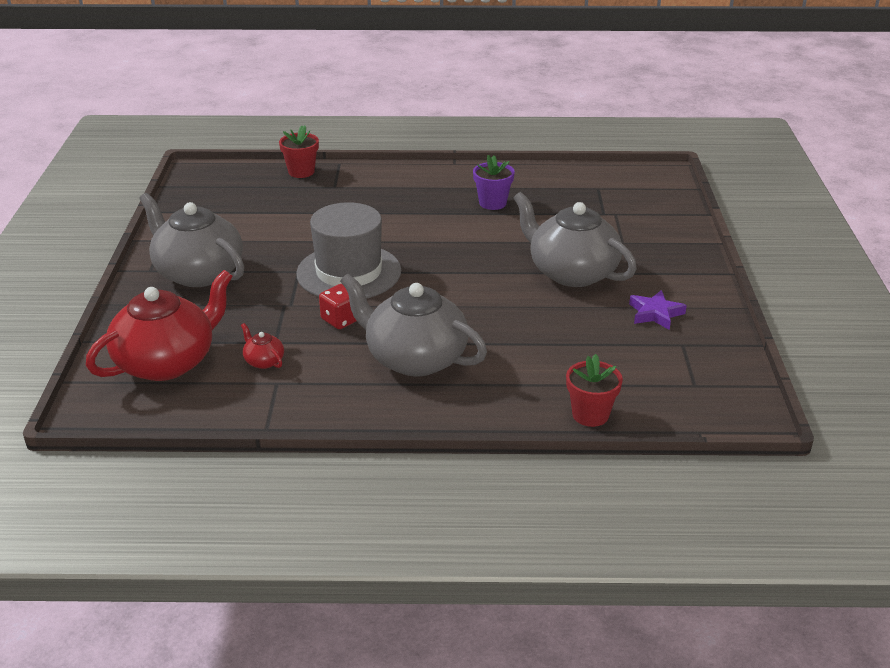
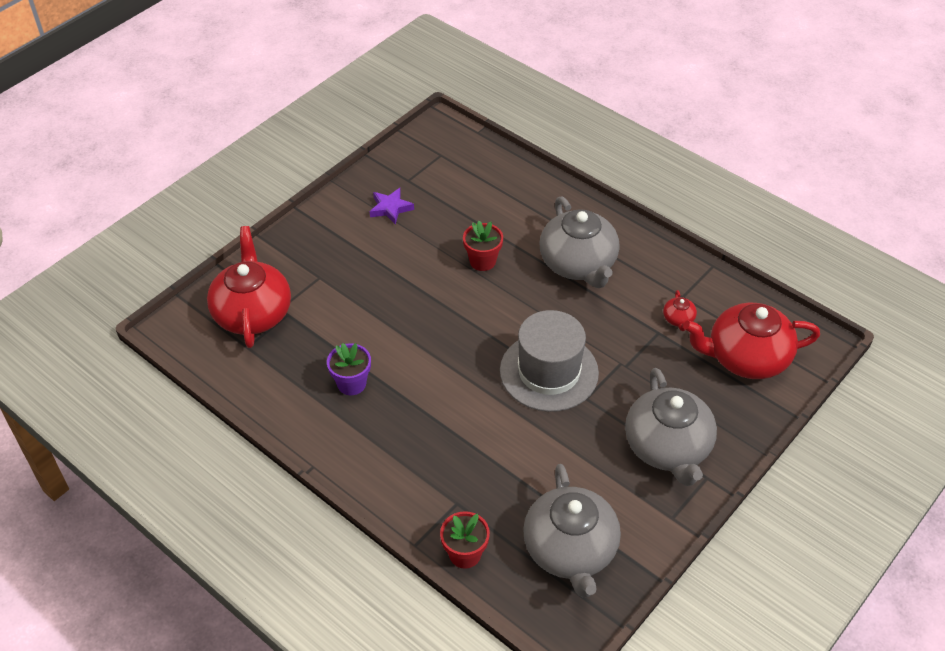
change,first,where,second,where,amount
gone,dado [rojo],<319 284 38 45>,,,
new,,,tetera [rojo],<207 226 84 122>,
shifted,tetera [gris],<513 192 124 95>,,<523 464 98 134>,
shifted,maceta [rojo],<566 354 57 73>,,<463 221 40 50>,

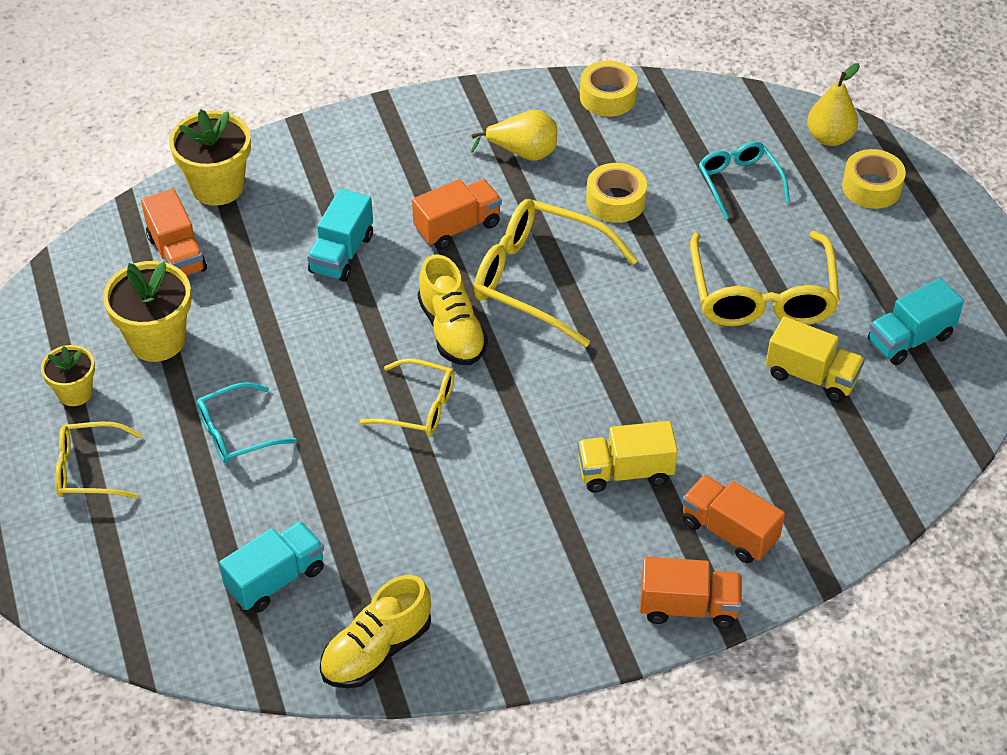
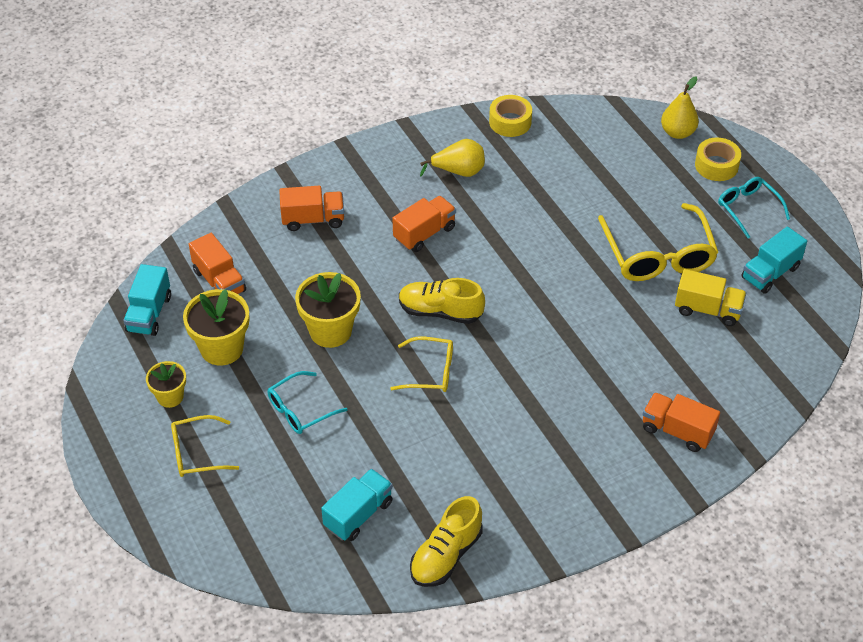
change,first,where,second,where,amount
gone,gafas [amarillo],<474 199 164 148>,,,
gone,camión [amarillo],<578 421 100 71>,,,
gone,cinta adhesiva [amarillo],<586 163 61 60>,,,
shifted,maceta [amarillo],<169 109 82 97>,,<295 272 66 76>,
shifted,camión [turquesa],<307 189 66 93>,,<123 264 48 72>,
shifted,camión [naranja],<640 557 102 71>,,<279 186 65 45>,
shifted,gafas [turquesa],<699 142 91 77>,,<718 177 72 61>,
rotated,zapato [amarillo],<418 254 70 111>,,<399 278 86 46>,135 degrees clockwise

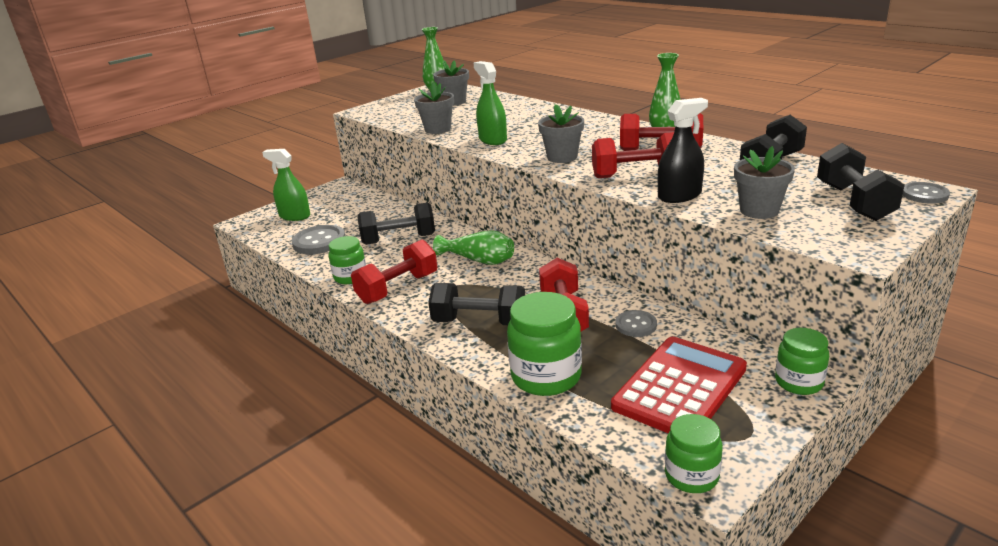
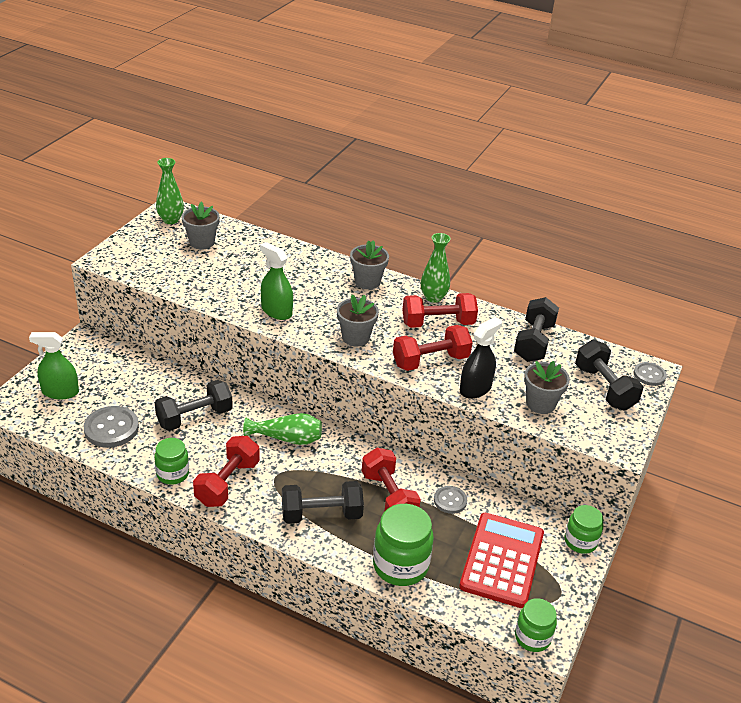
change,first,where,second,where,amount
shifted,maceta [gris],<414 82 40 52>,,<350 240 39 49>,

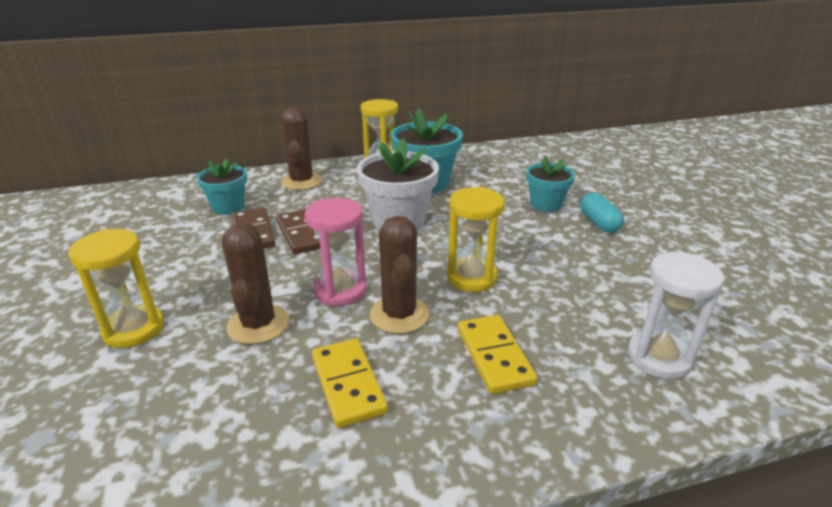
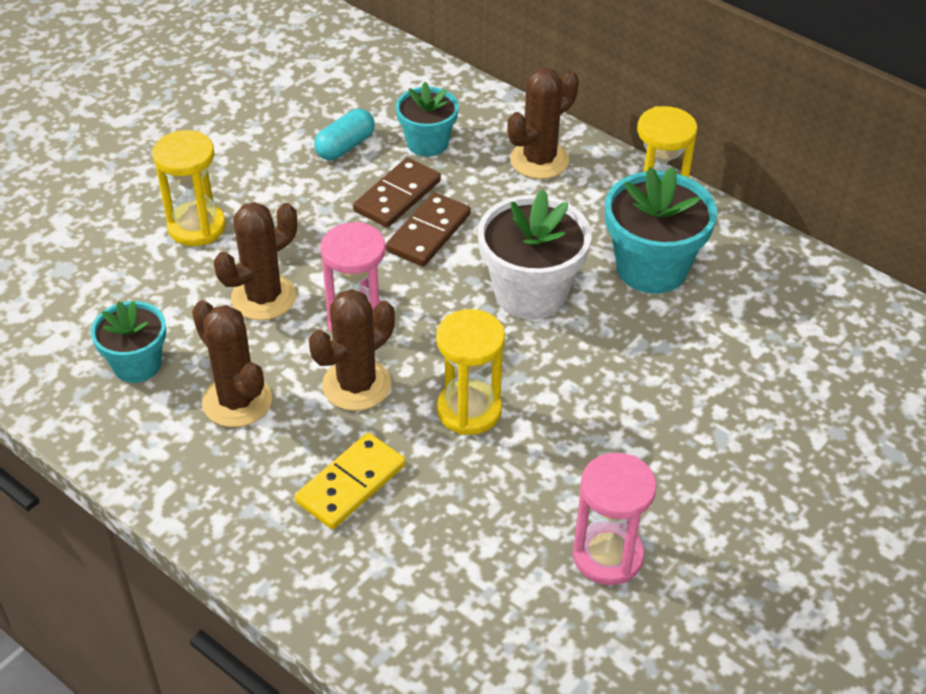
change,first,where,second,where,amount
gone,reloj de arena [blanco],<628 251 97 128>,,,
new,,,reloj de arena [rosa],<573 453 84 132>,
shifted,maceta [turquesa],<526 156 49 56>,,<91 301 75 82>,
shifted,cápsula [turquesa],<580 193 44 40>,,<314 109 61 51>,
swapped,ficha de dominó [amarillo],<312 339 76 89>,cactus [marrón],<192 300 80 127>,

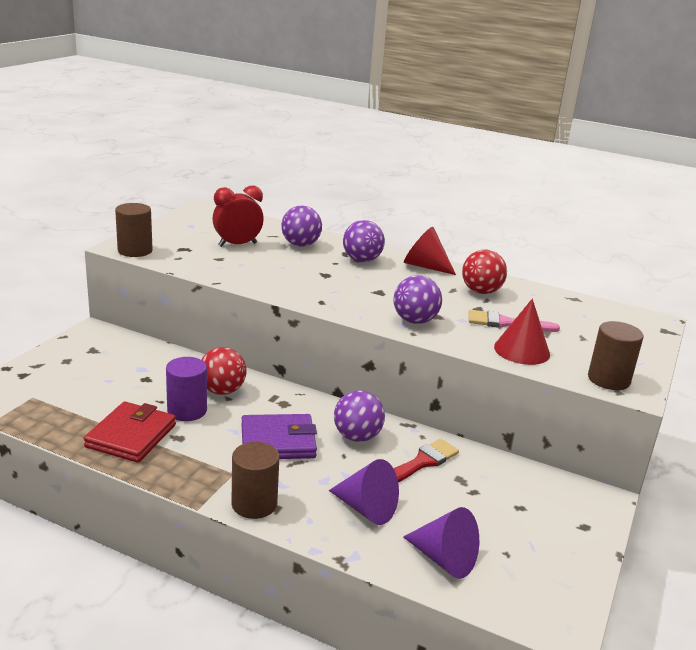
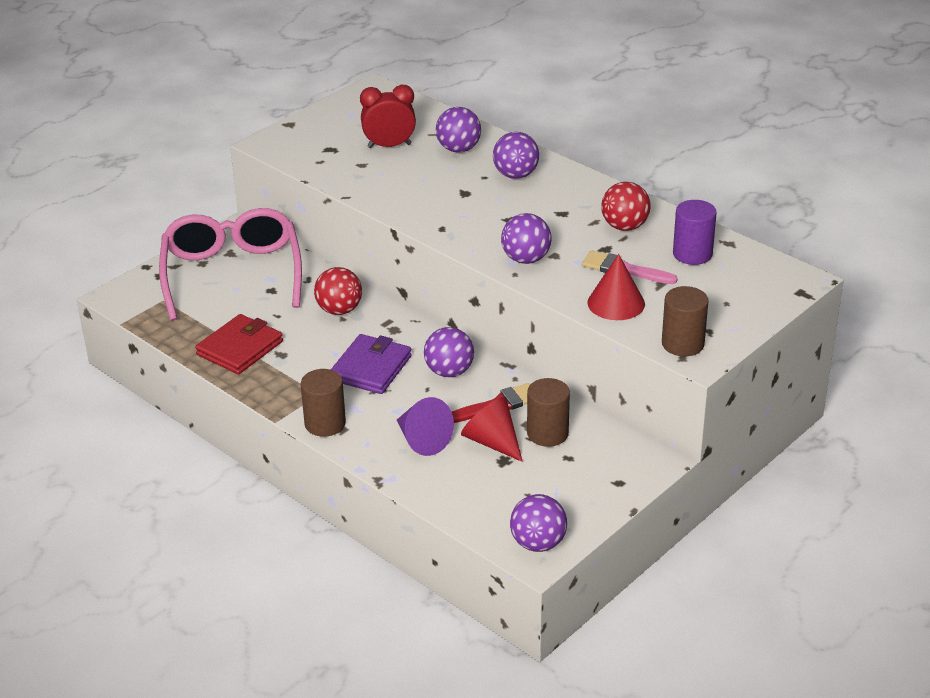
change,first,where,second,where,amount
gone,cono [morado],<403 507 76 72>,,,
new,,,gafas [rosa],<159 208 143 113>,
new,,,pelota [morado],<510 494 57 58>,
shifted,cilindro [marrón],<115 203 38 54>,,<527 378 43 69>,
shifted,cilindro [morado],<166 357 41 64>,,<673 200 44 65>,
shifted,cono [rojo],<404 227 52 48>,,<461 396 62 66>,
rotated,cartera [morado],<241 414 76 45>,,<331 334 81 60>,75 degrees counterclockwise

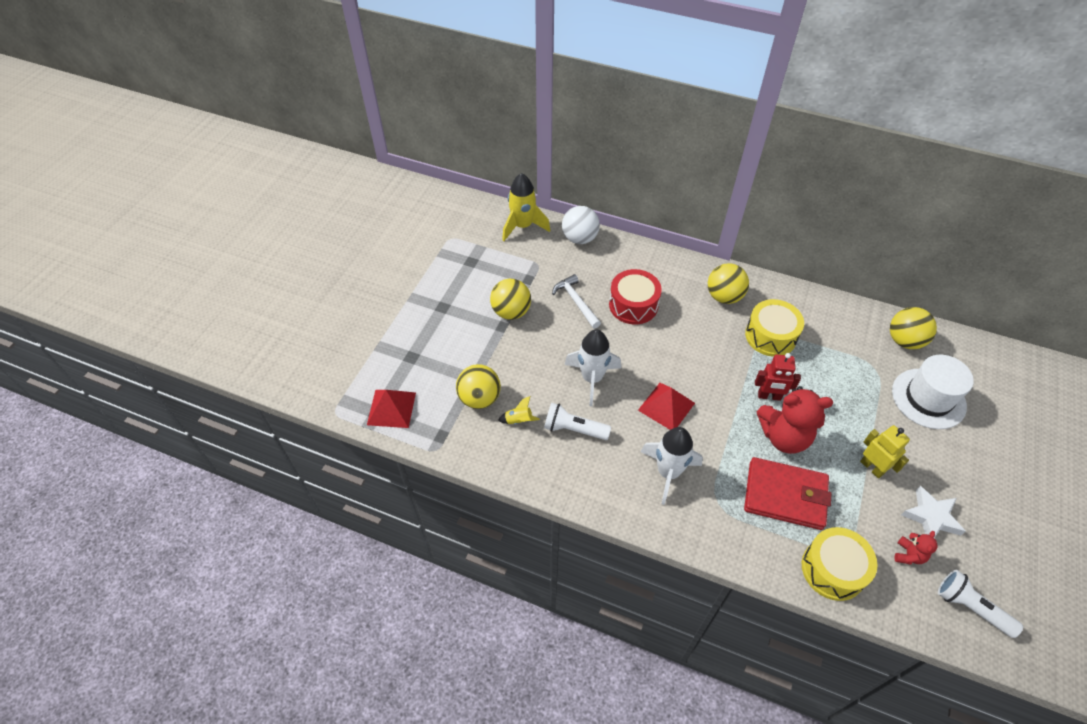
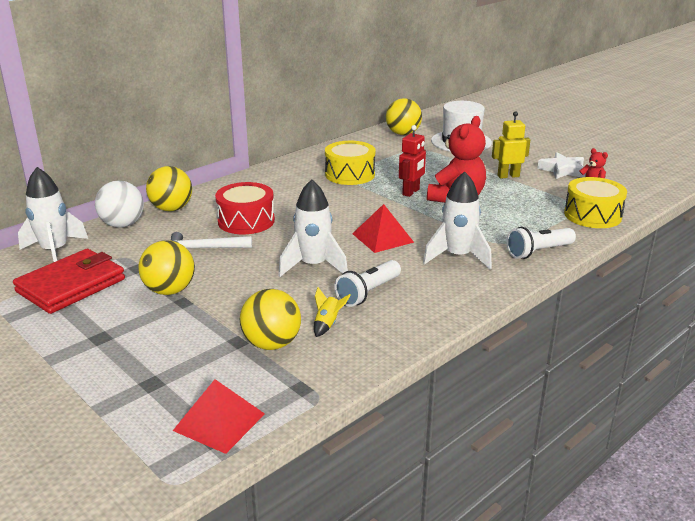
change,first,where,second,where,amount
shifted,pelota [amarillo],<708 263 41 41>,,<146 166 46 45>,
shifted,cartera [rojo],<744 457 87 73>,,<13 249 112 65>,
shifted,lámpara de mano [blanco],<938 570 85 68>,,<506 227 70 32>,
repainted,cohete [amarillo],<502 173 48 68>,cohete [blanco],<18 167 70 95>,

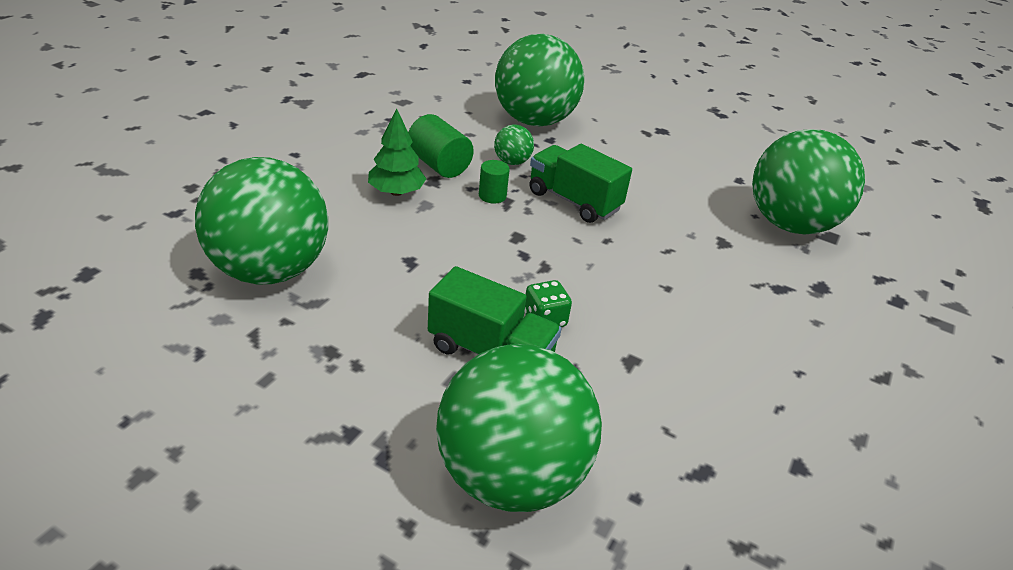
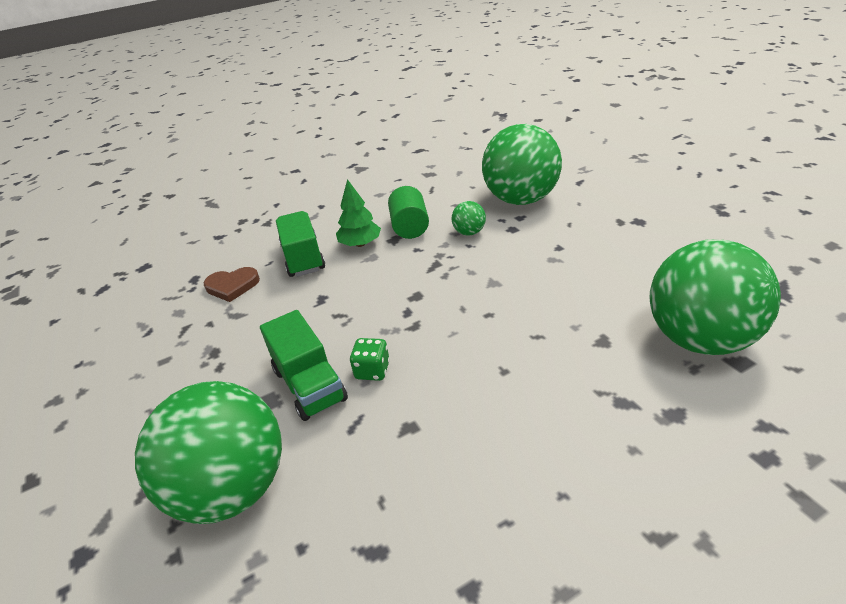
change,first,where,second,where,amount
gone,cilindro [verde],<479 160 31 43>,,,
shifted,camión [verde],<529 144 103 79>,,<276 211 49 66>,
swapped,pelota [verde],<195 157 133 127>,corazón [marrón],<204 267 56 35>,

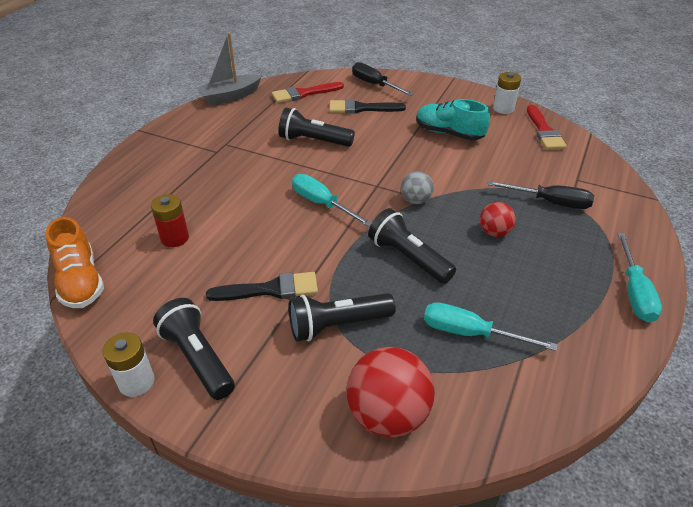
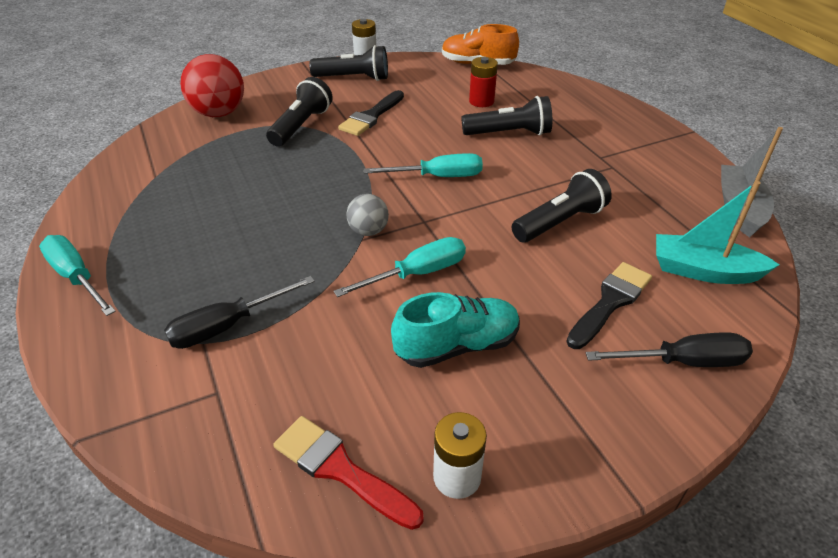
change,first,where,second,where,amount
gone,pelota [rojo],<480 202 36 35>,,,
shifted,lámpara de mano [negro],<368 208 88 76>,,<462 96 90 39>,
shifted,destornillador [turquesa],<424 302 134 49>,,<334 237 132 60>,
swapped,pincel [rojo],<272 82 72 21>,barco [turquesa],<656 181 123 103>,

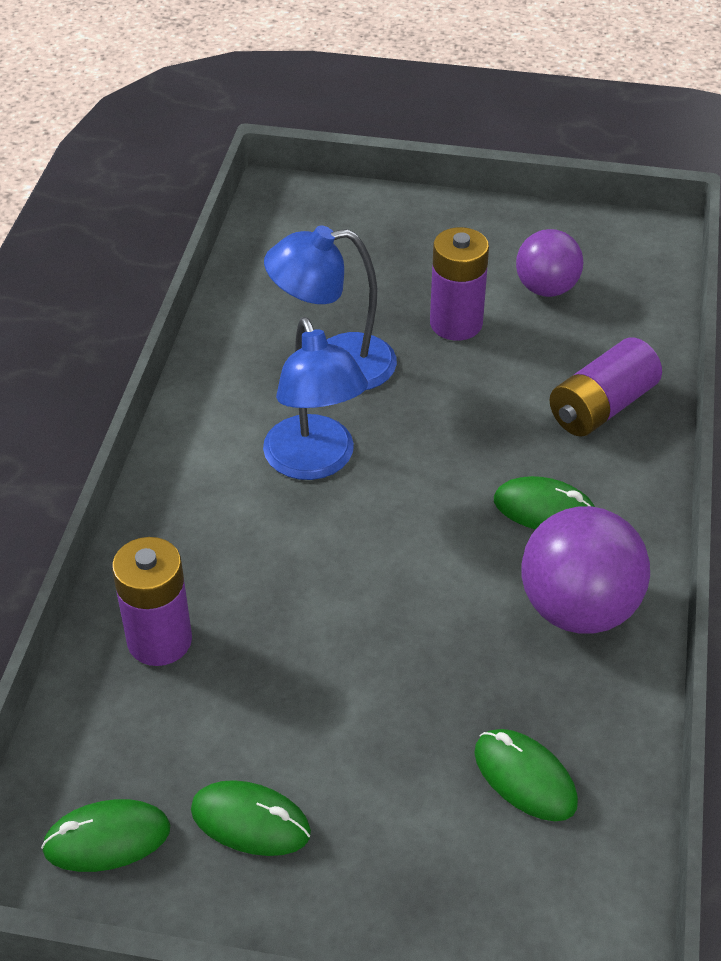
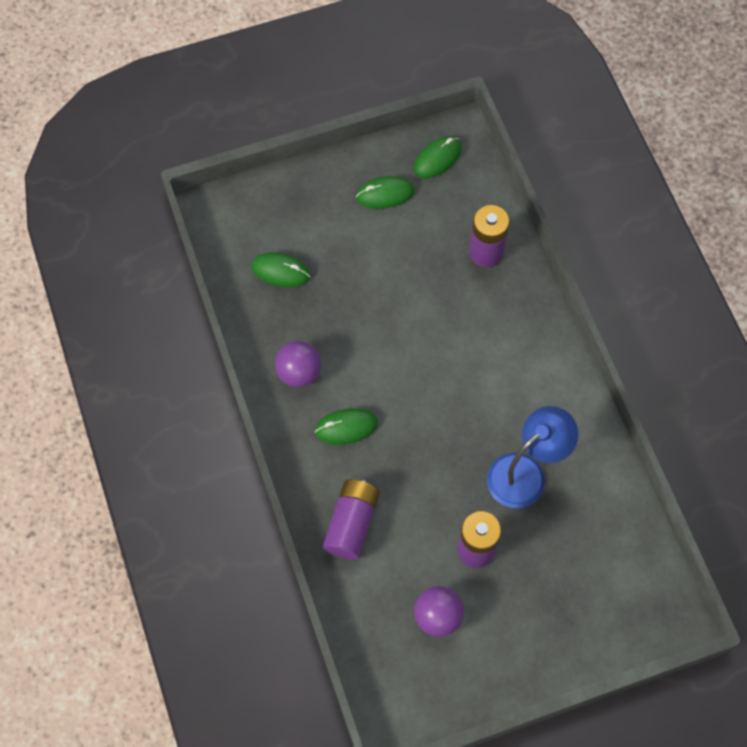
change,first,where,second,where,amount
gone,lámpara [azul],<263 317 105 163>,,,
scaled,pelota [morado],<522 506 128 128>,,<275 341 46 46>,x0.66

